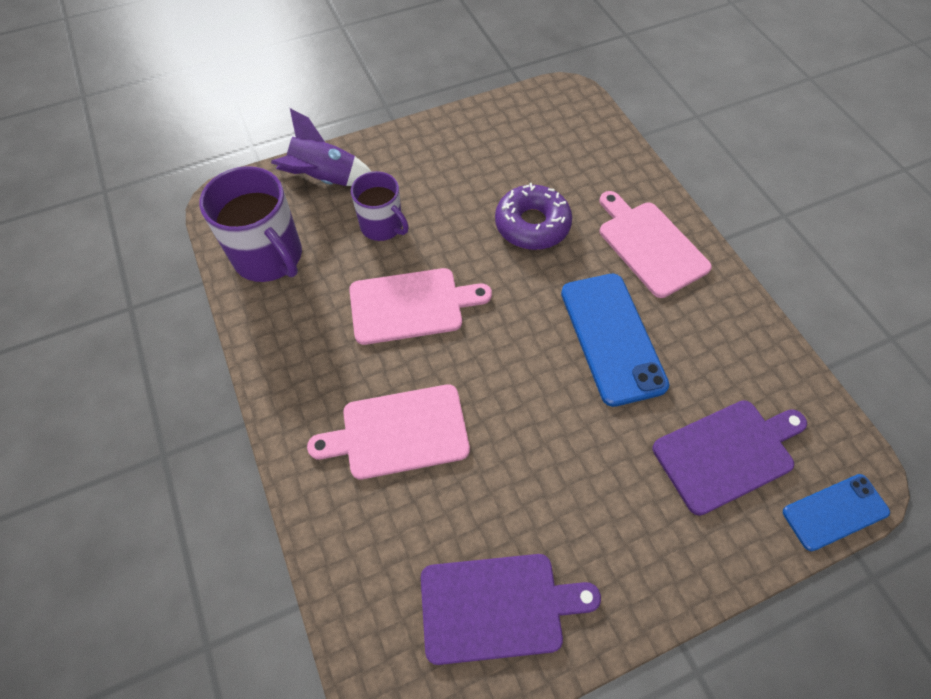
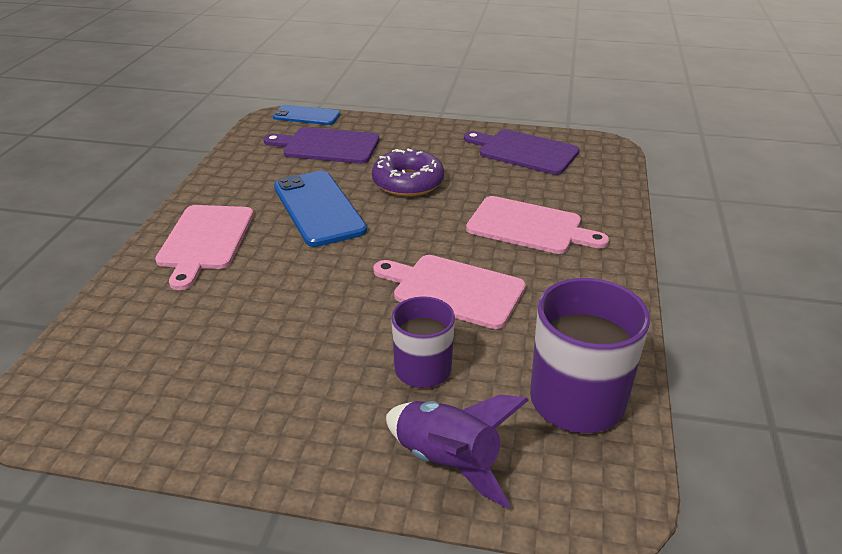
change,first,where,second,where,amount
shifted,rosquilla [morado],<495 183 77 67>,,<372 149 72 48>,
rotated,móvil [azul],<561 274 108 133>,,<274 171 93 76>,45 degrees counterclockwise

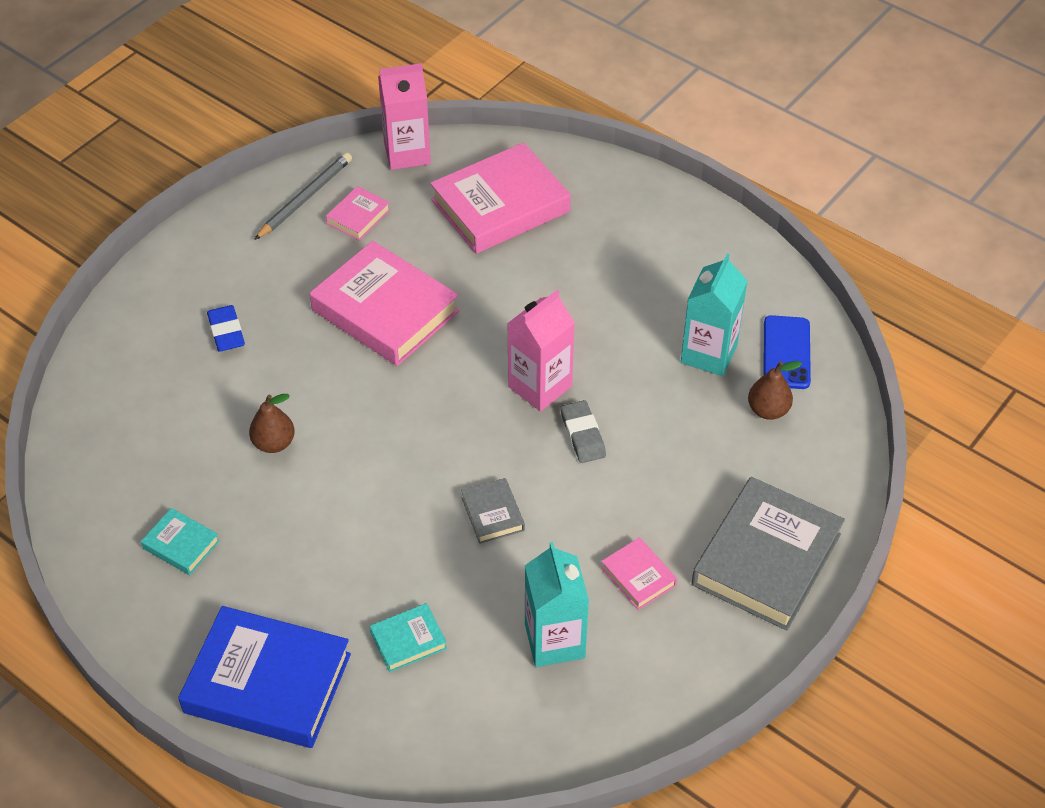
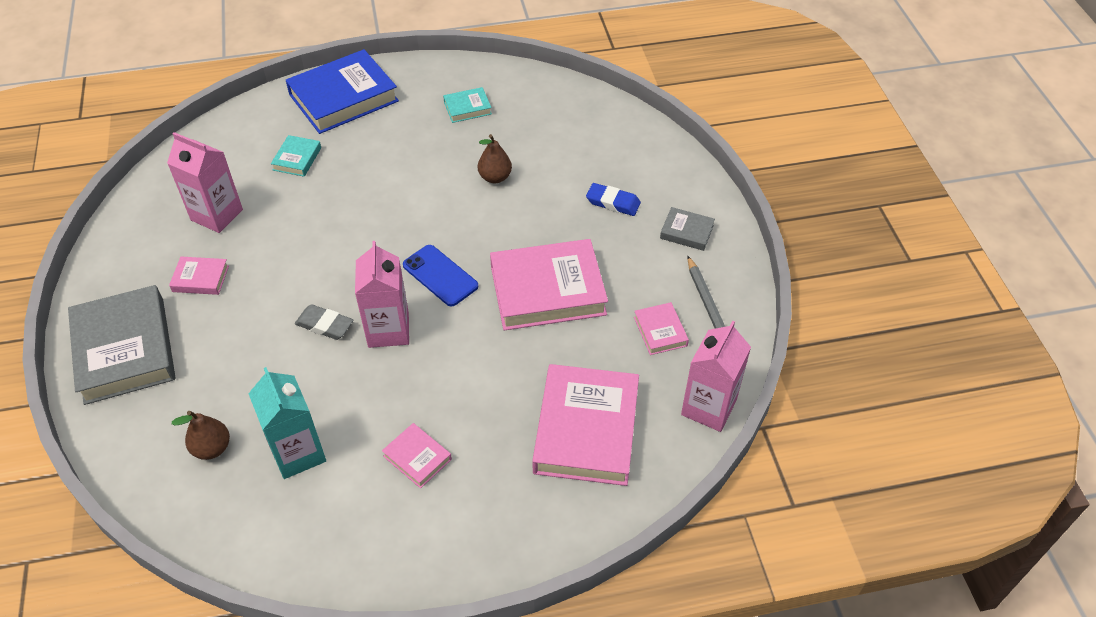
change,first,where,second,where,amount
new,,,libro [rosa],<382 423 70 65>,
shifted,libro [gris],<461 478 64 66>,,<660 207 55 44>,
shifted,móvil [azul],<763 315 48 74>,,<403 245 75 62>,
repainted,cartón de leche [turquesa],<525 542 64 125>,cartón de leche [rosa],<167 132 76 101>,

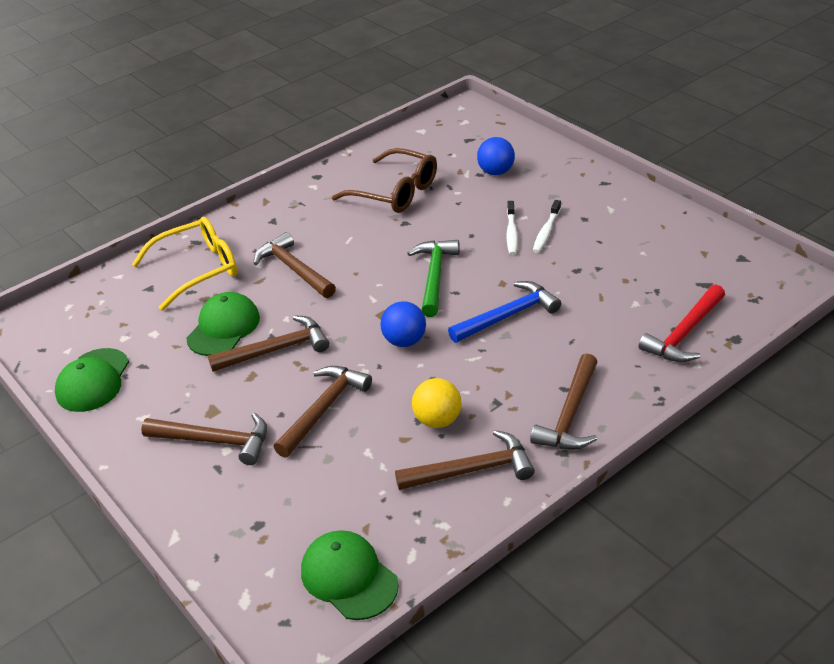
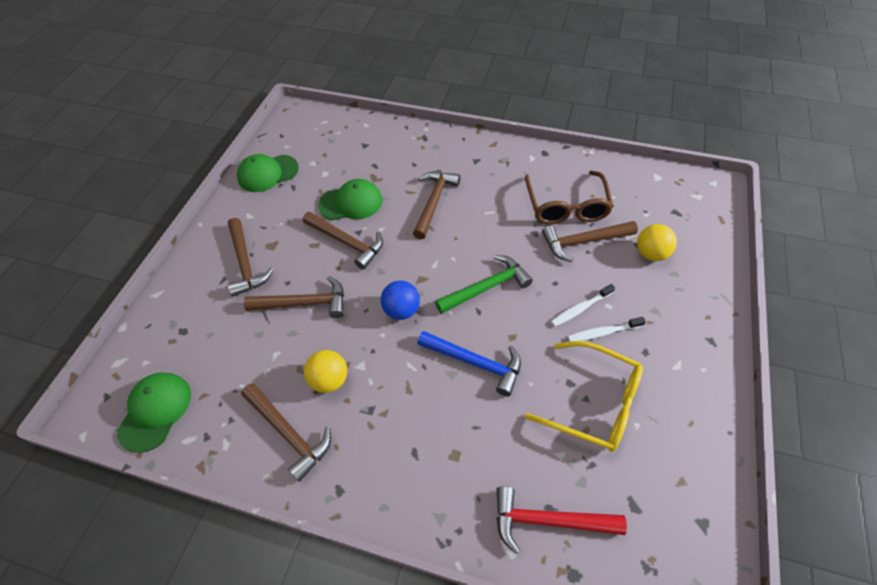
change,first,where,second,where,amount
shifted,gafas [amarillo],<132 217 106 94>,,<525 341 118 111>,
shifted,martillo [marrón],<530 353 68 97>,,<542 221 96 41>,
repainted,pelota [azul],<477 137 38 38>,pelota [amarillo],<637 224 40 37>,

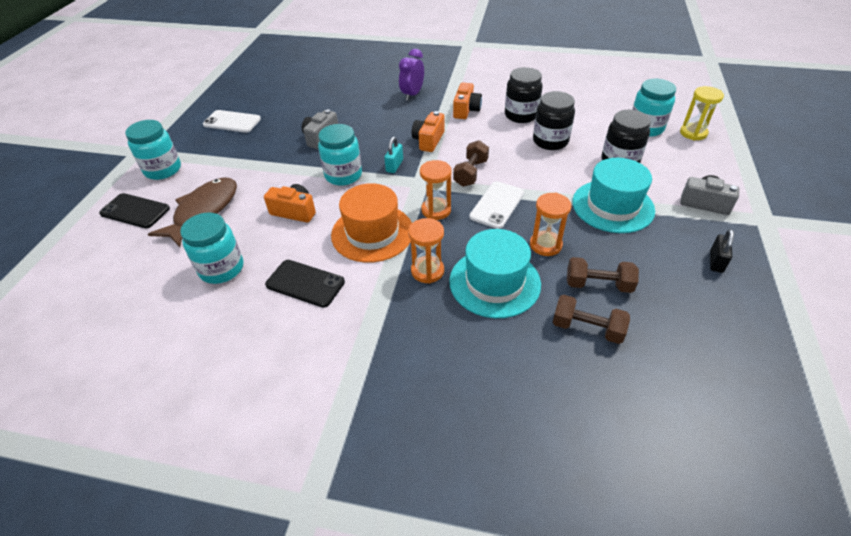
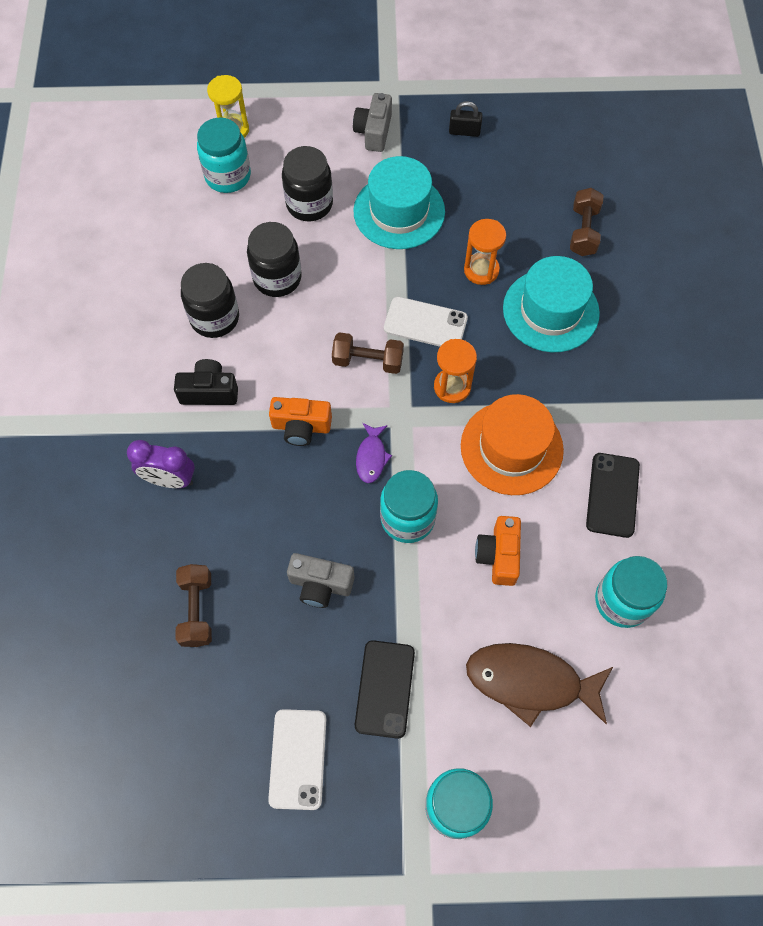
change,first,where,second,where,amount
gone,reloj de arena [naranja],<408 218 36 66>,,,
shifted,móvil [negro],<99 193 71 35>,,<355 640 60 99>,
shifted,mancuerna [marrón],<567 257 72 36>,,<176 564 36 83>,
swapped,candado [turquesa],<384 136 19 37>,pez [morado],<356 423 36 60>,
repainted,cámara [naranja],<453 82 29 37>,cámara [negro],<174 359 64 46>,

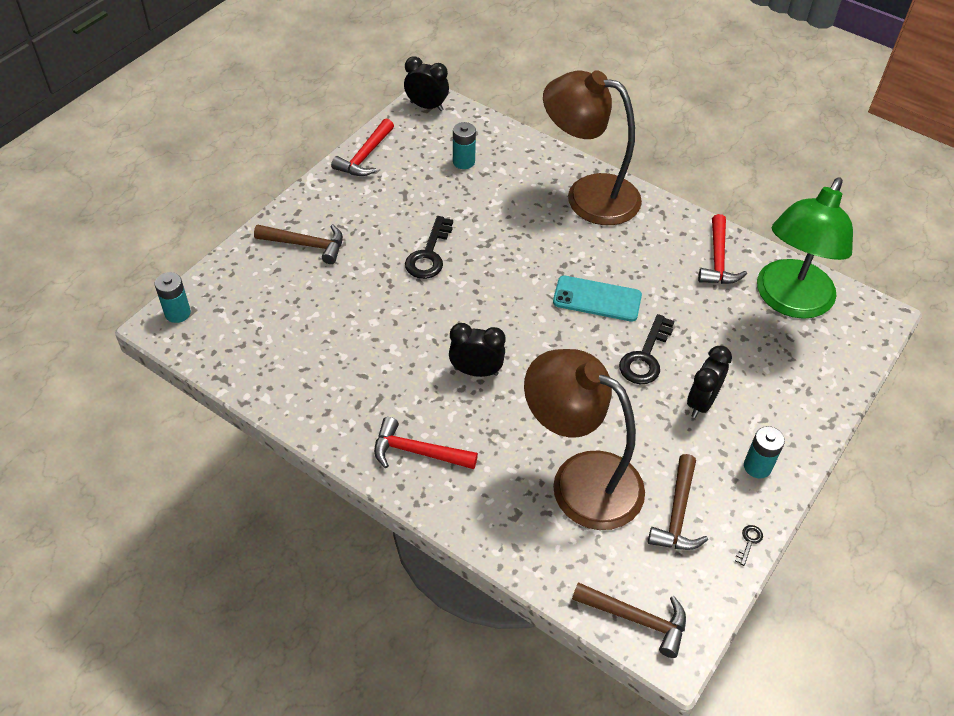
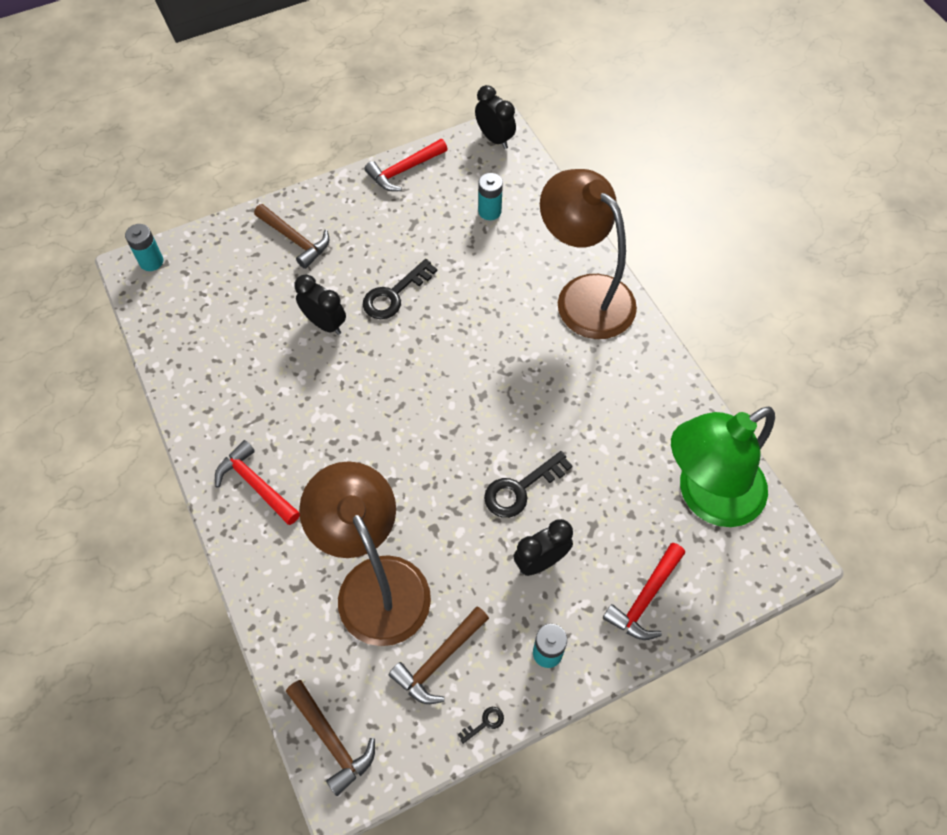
change,first,where,second,where,amount
gone,móvil [turquesa],<553 276 89 46>,,,
shifted,despertador [negro],<449 323 56 54>,,<294 274 52 61>,
shifted,martillo [rojo],<698 214 49 70>,,<603 543 82 97>,

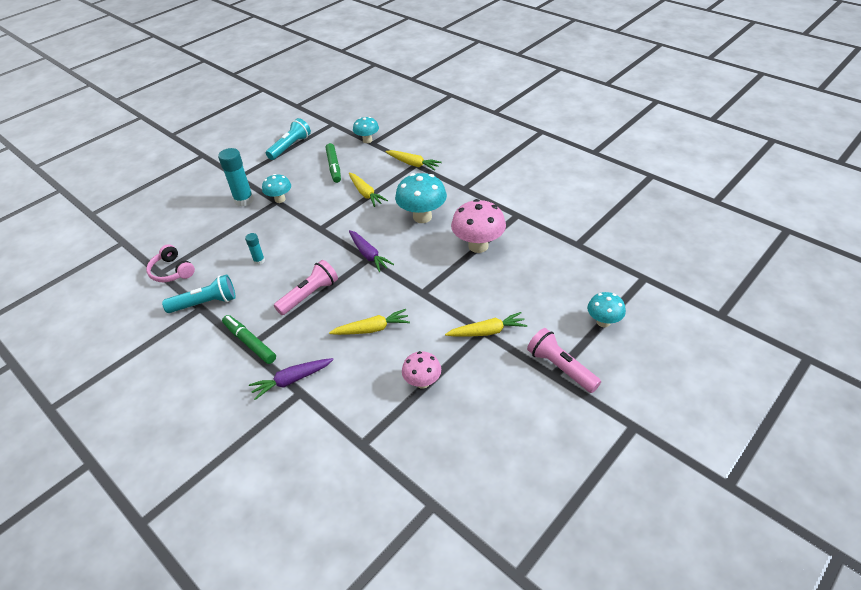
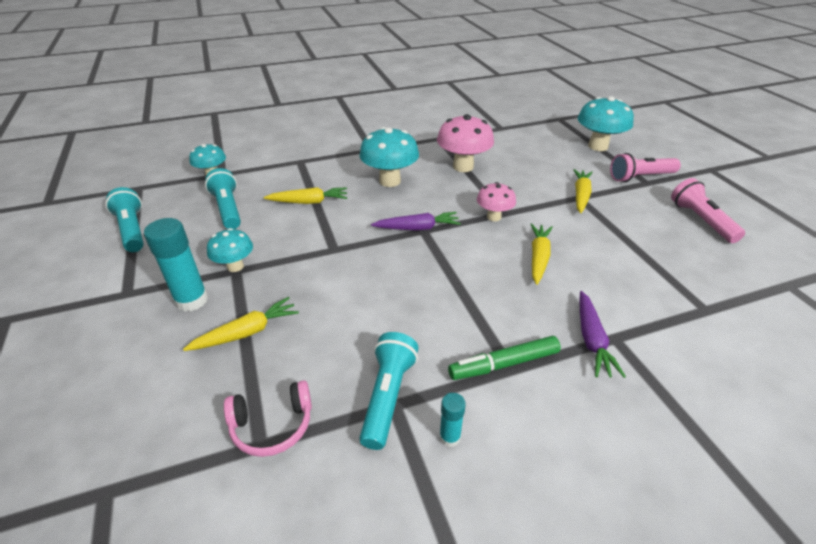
change,first,where,second,where,amount
shifted,barra de pegamento [turquesa],<245 233 20 32>,,<439 393 27 54>,
shifted,lámpara de mano [rosa],<274 260 64 55>,,<671 178 74 65>,
shifted,zanahoria [amarillo],<386 150 56 21>,,<183 297 116 54>,
shifted,seta [rosa],<402 351 39 38>,,<477 182 39 39>,
swapped,rotulador [verde],<326 143 15 40>,lámpara de mano [turquesa],<205 168 36 61>,
scaled,seta [turquesa],<587 292 39 35>,,<578 96 56 55>,x1.66

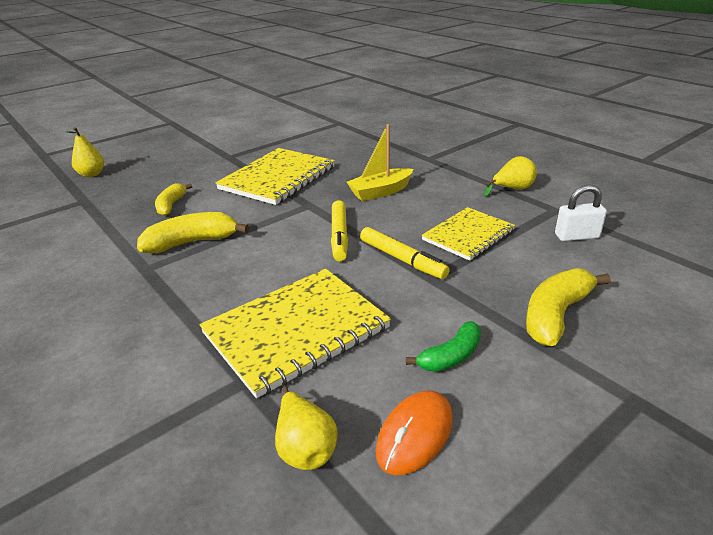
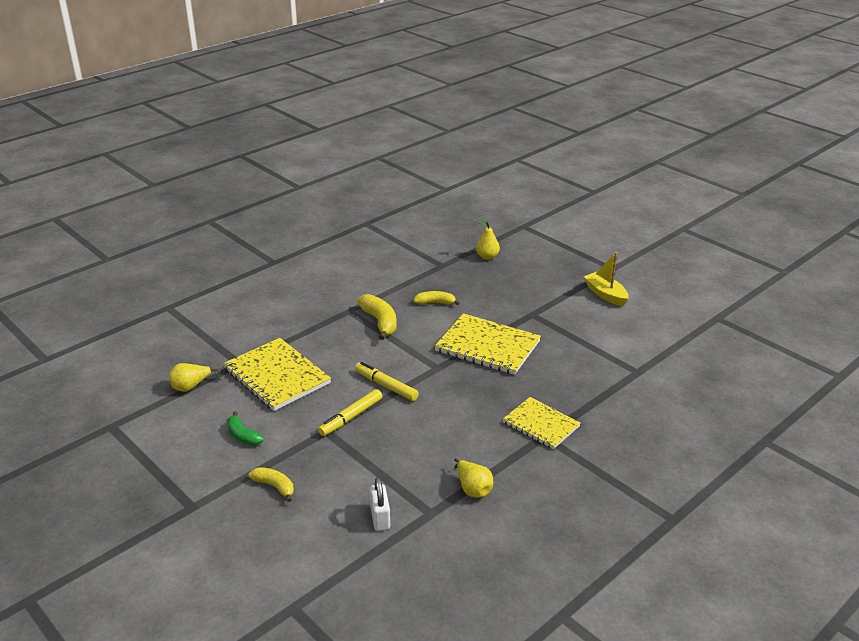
change,first,where,second,where,amount
gone,ratón [naranja],<376 390 77 85>,,,
shifted,barco [amarillo],<347 124 67 77>,,<584 252 44 54>,
shifted,cuaderno [amarillo],<421 207 94 54>,,<502 397 78 52>,
rotated,rotulador [amarillo],<331 200 17 61>,,<355 362 64 39>,45 degrees clockwise
scaled,plátano [amarillo],<526 268 85 78>,,<249 467 45 35>,x0.64

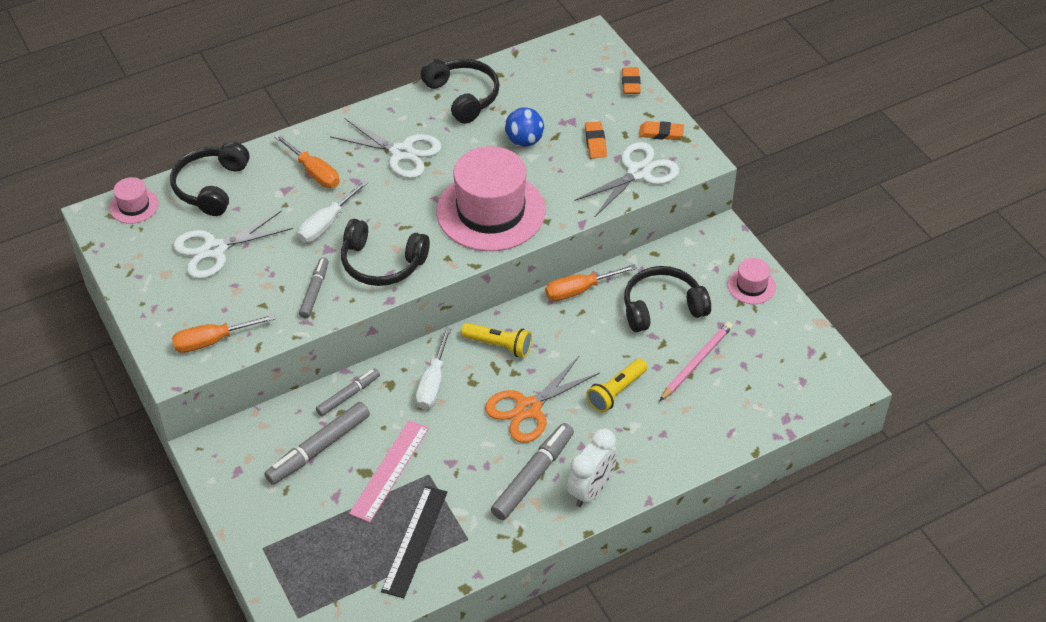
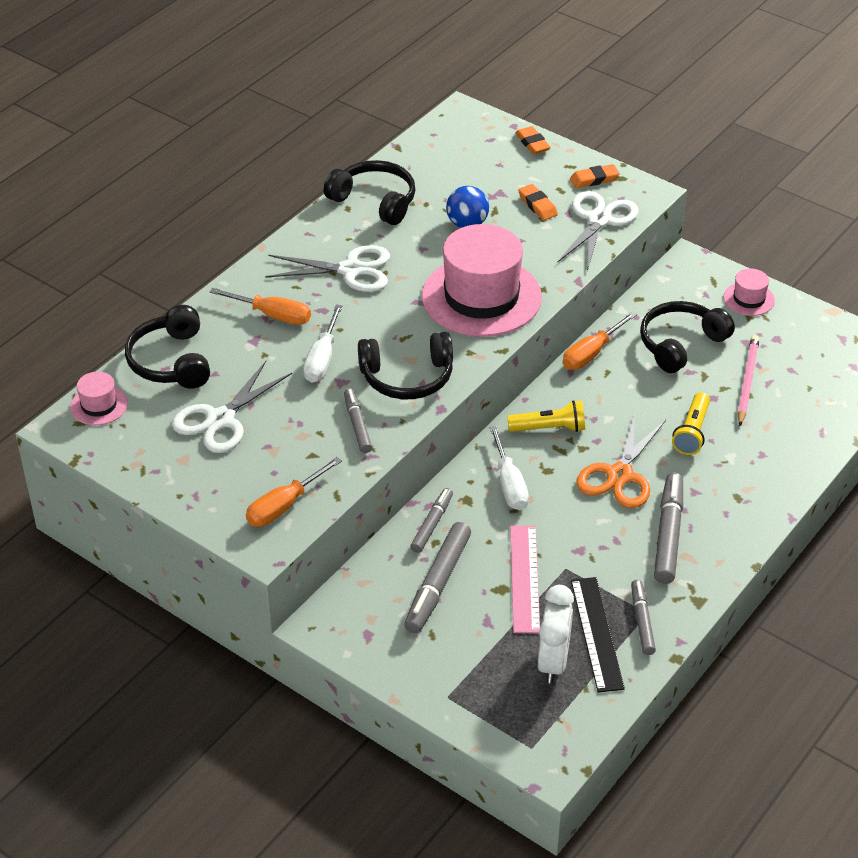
change,first,where,second,where,amount
new,,,rotulador [gris],<631 580 25 75>,
shifted,despertador [blanco],<567 429 51 78>,,<538 585 36 98>,

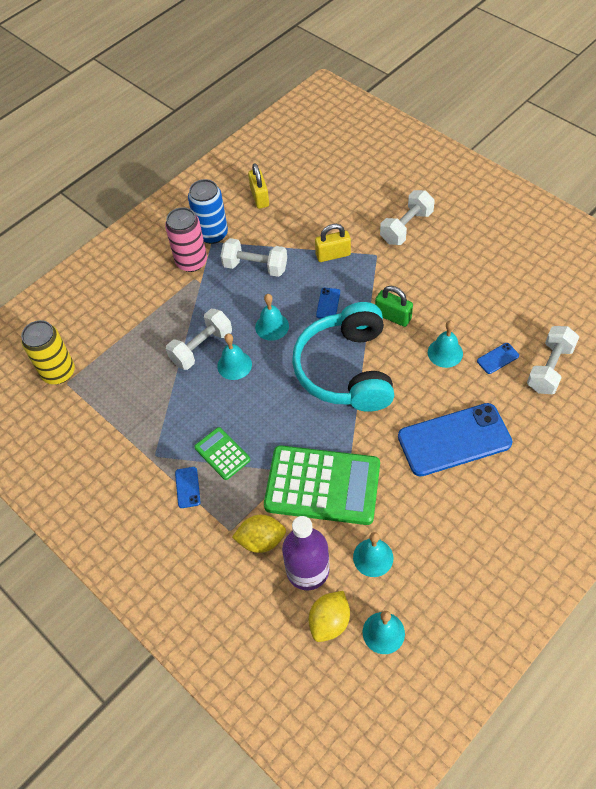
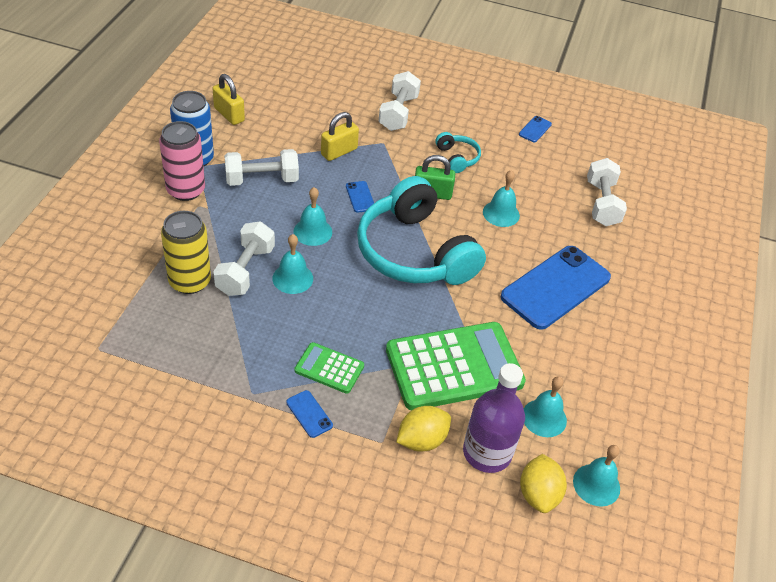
change,first,where,second,where,amount
new,,,auriculares [turquesa],<436 132 45 41>,
shifted,lata [amarillo],<21 320 54 64>,,<161 211 50 83>,
shifted,móvil [azul],<477 343 42 31>,,<519 116 33 26>,

